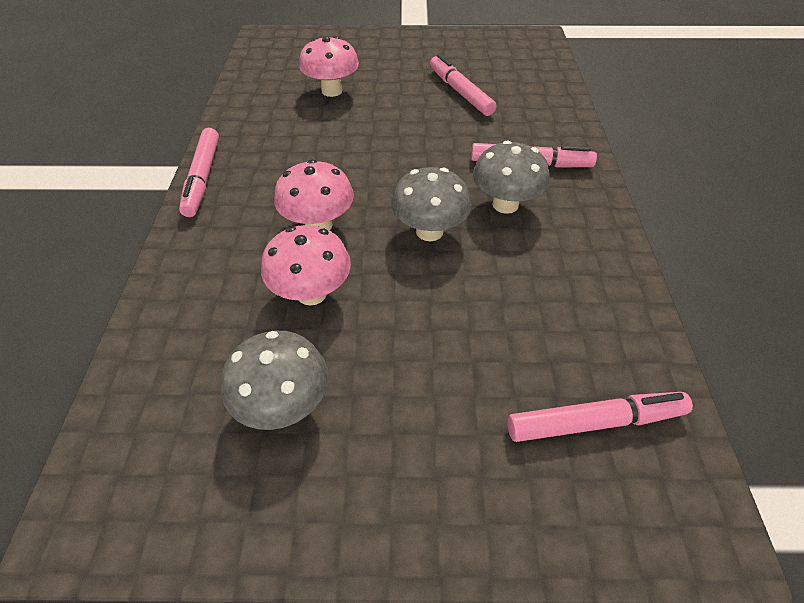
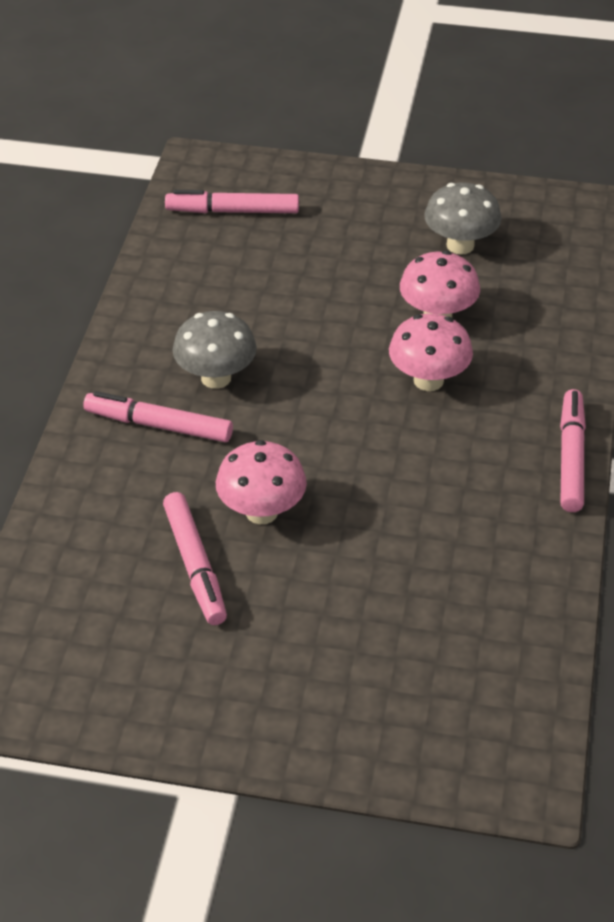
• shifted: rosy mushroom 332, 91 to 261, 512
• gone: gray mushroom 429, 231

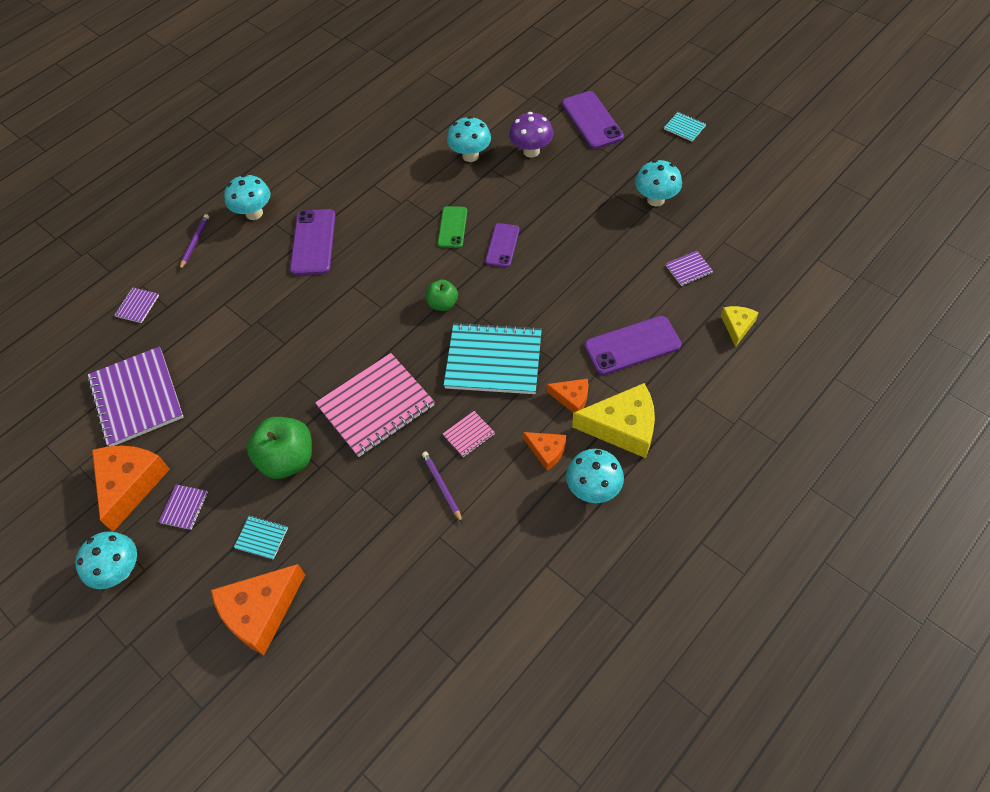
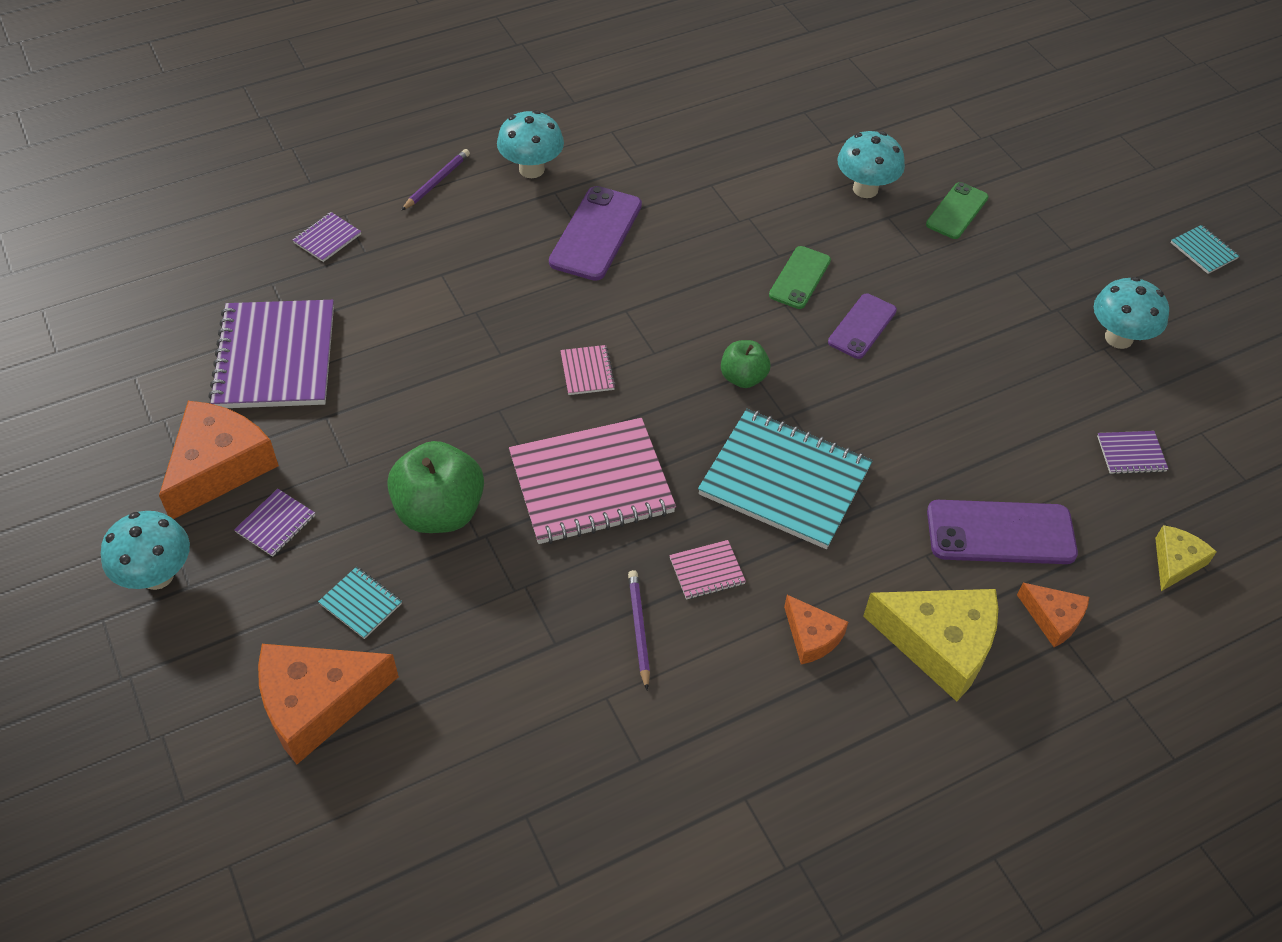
• gone: purple mobile phone 592, 120
• swapped: purple mushroom 531, 151 to emerald mobile phone 957, 211
• shifted: bright orange cheese wedge 572, 398 to 1053, 618
• gone: teal mushroom 593, 489
• new: rosy exercise book 587, 371

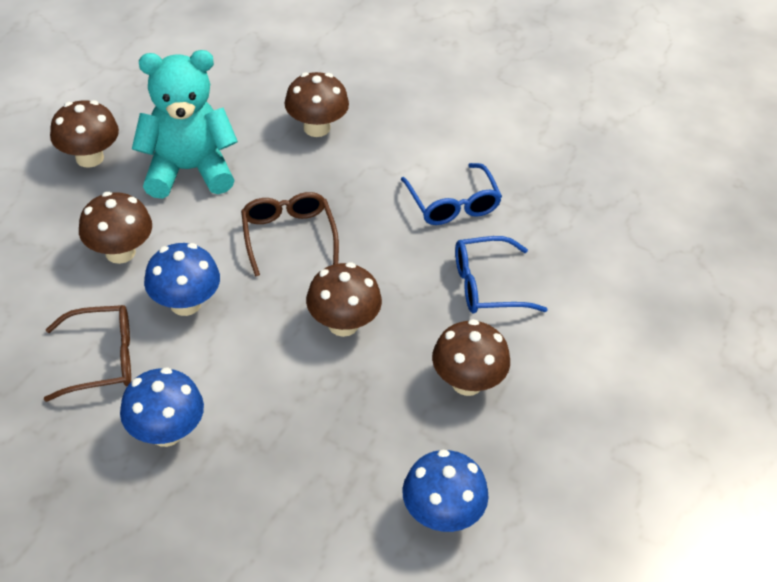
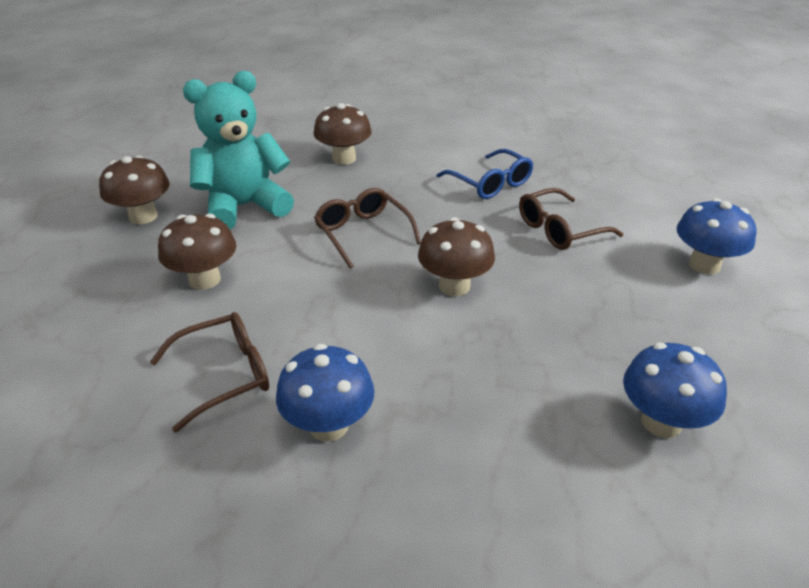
• repainted: royal blue spectacles 487, 285 to dark brown spectacles 559, 230
• shifted: royal blue mushroom 185, 304 to 704, 265
• gone: dark brown mushroom 467, 382

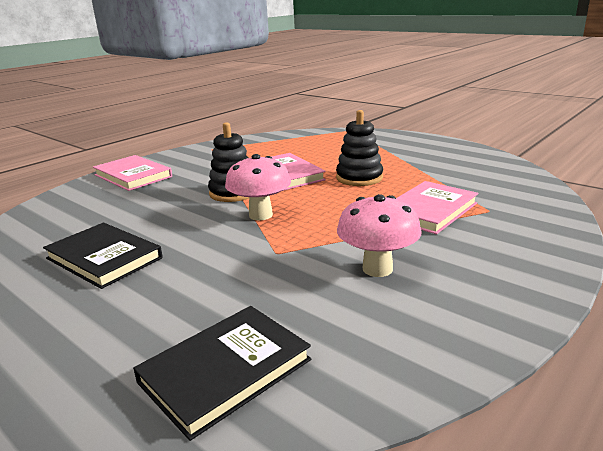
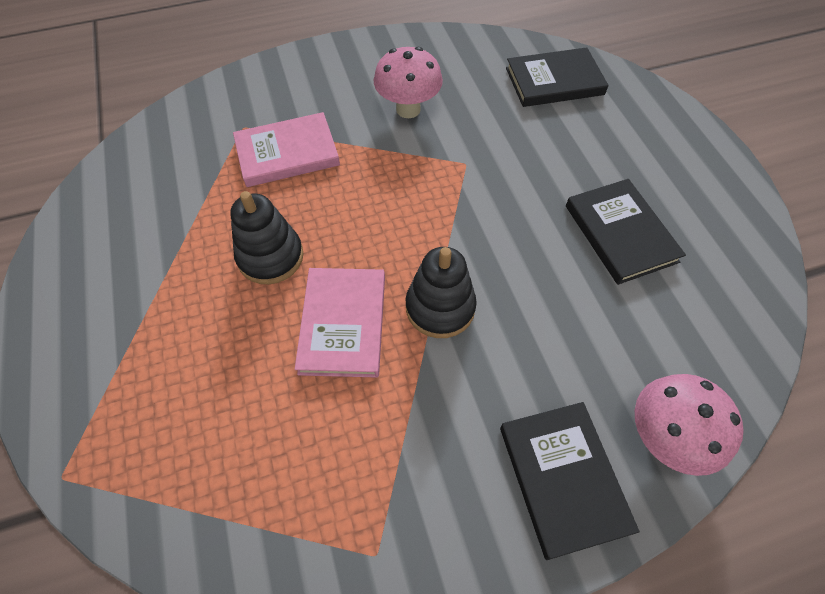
• shifted: rosy mushroom 260, 215 to 663, 437
• repainted: rosy hardcover 133, 176 to ebony hardcover 563, 478

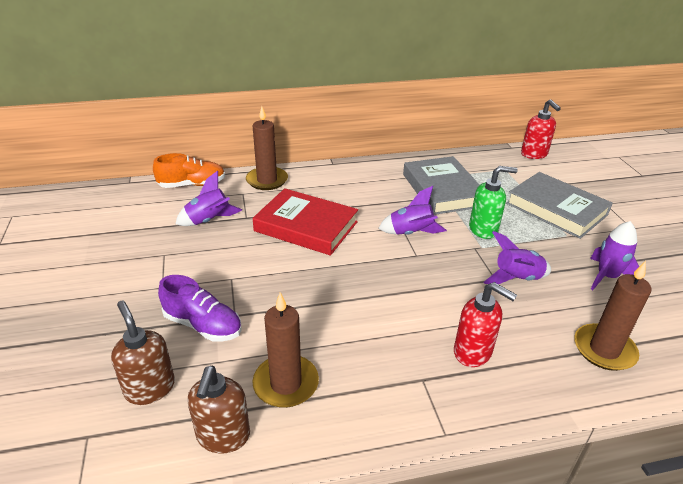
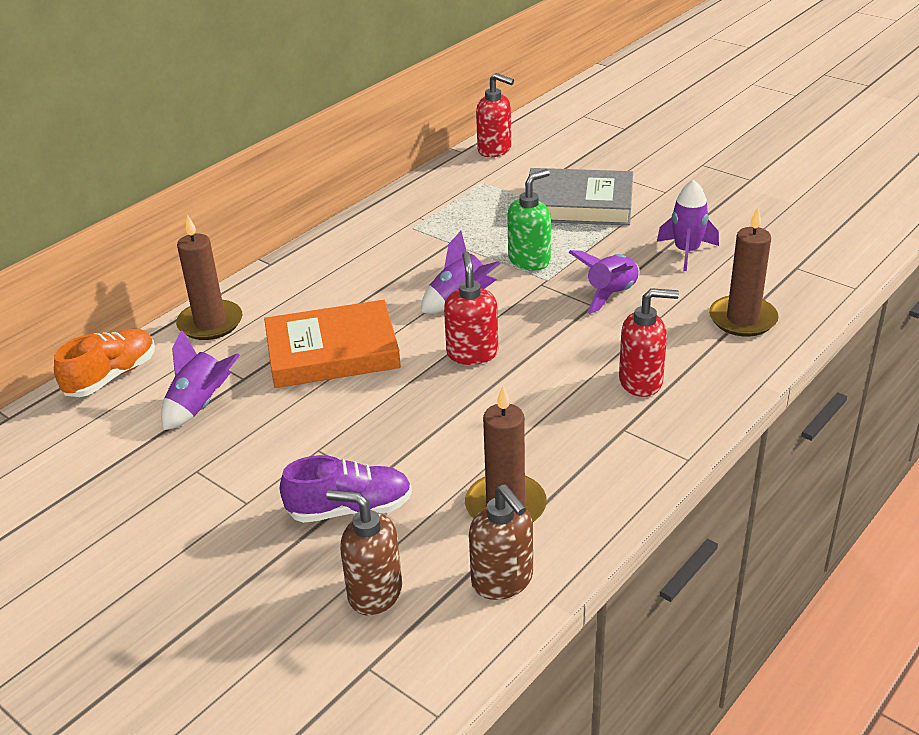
• gone: gray hardcover 442, 190
• repainted: scarlet hardcover 306, 226 to bright orange hardcover 332, 352
• new: scarlet soap dispenser 472, 353

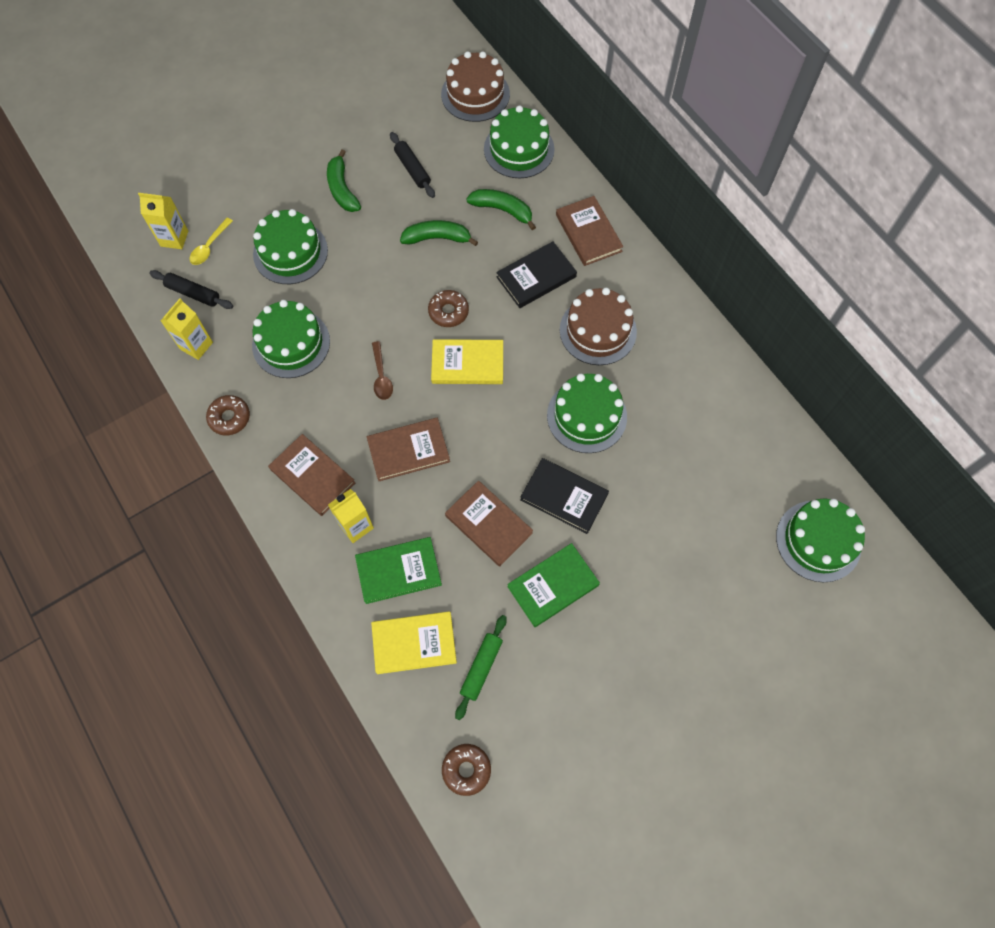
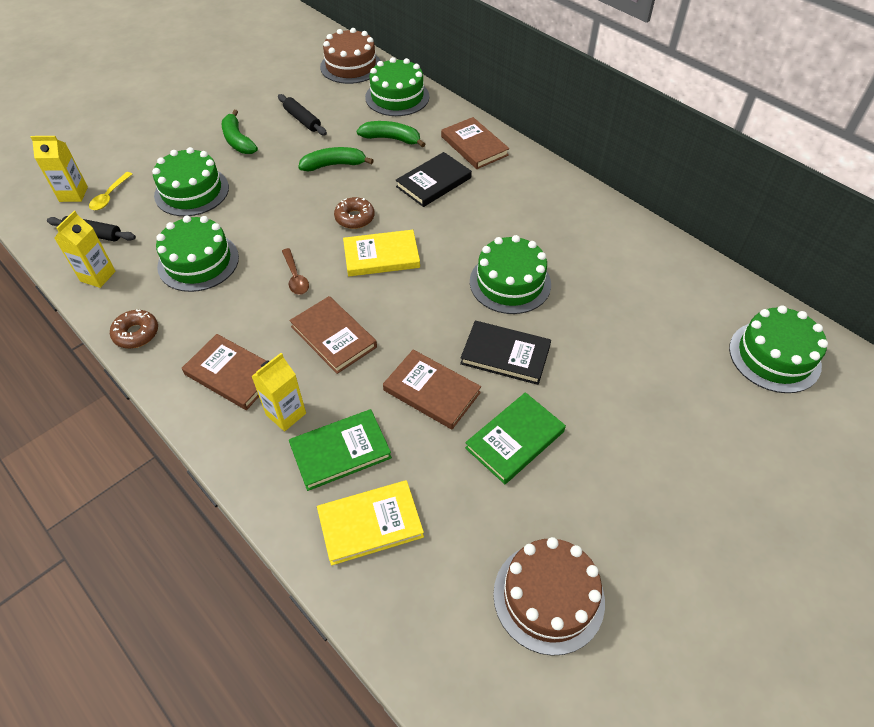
• shifted: dark brown cake 598, 331 to 548, 597
• rotated: dark brown hardcover 408, 451 = 333, 337 75 degrees clockwise
• gone: emerald dough roller 481, 668
• gone: dark brown doughnut 466, 770

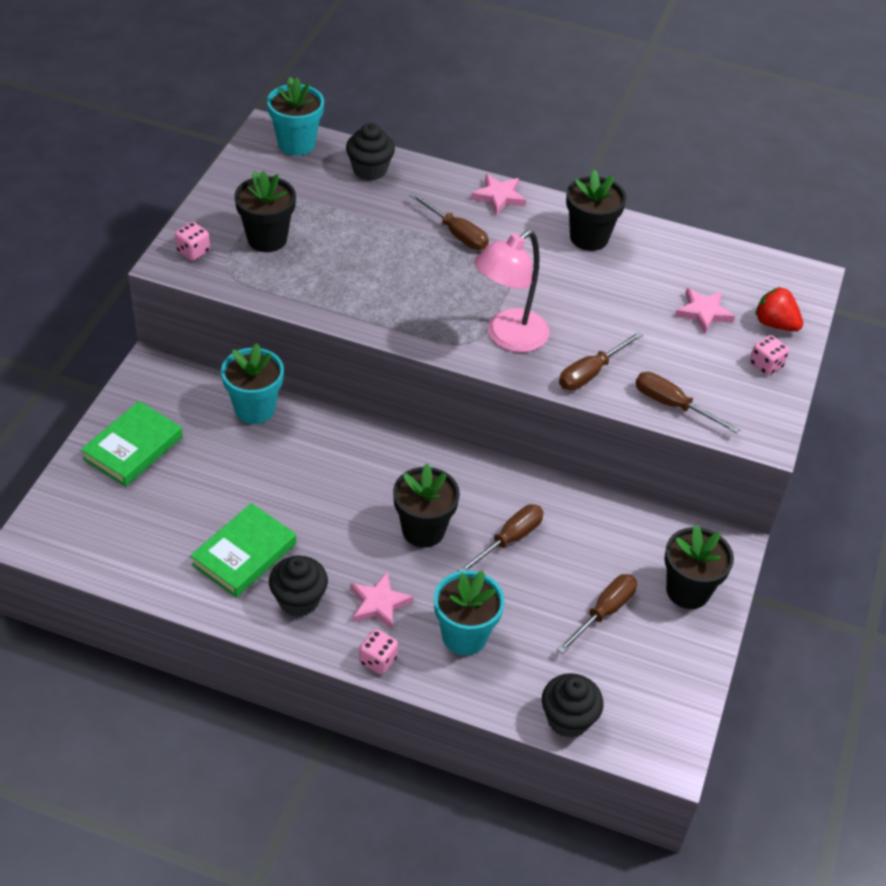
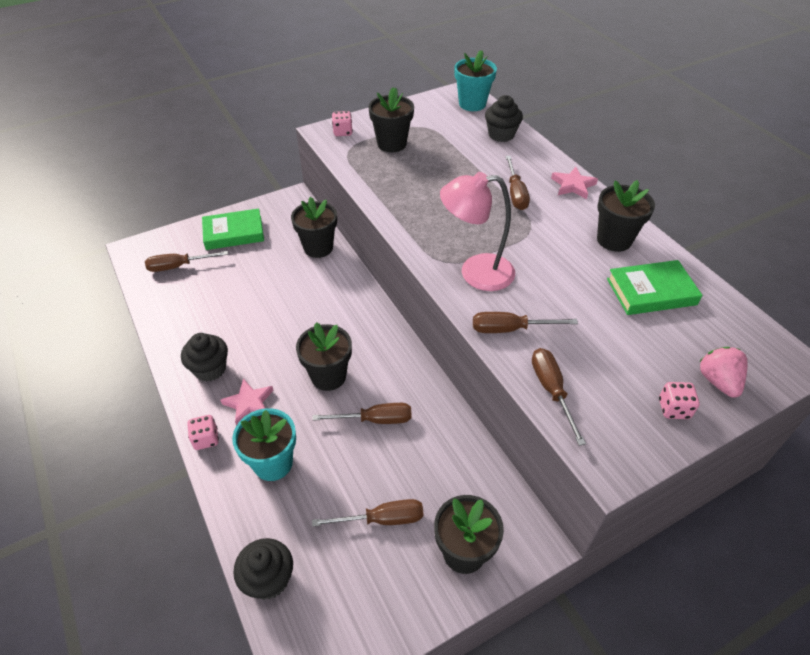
• repainted: scarlet strawberry 775, 324 to rosy strawberry 718, 381
• gone: rosy star 703, 312
• repainted: teal plant pot 255, 409 to ebony plant pot 318, 248
• shifted: emerald hardcover 244, 554 to 651, 291
• new: dark brown screwdriver 178, 266

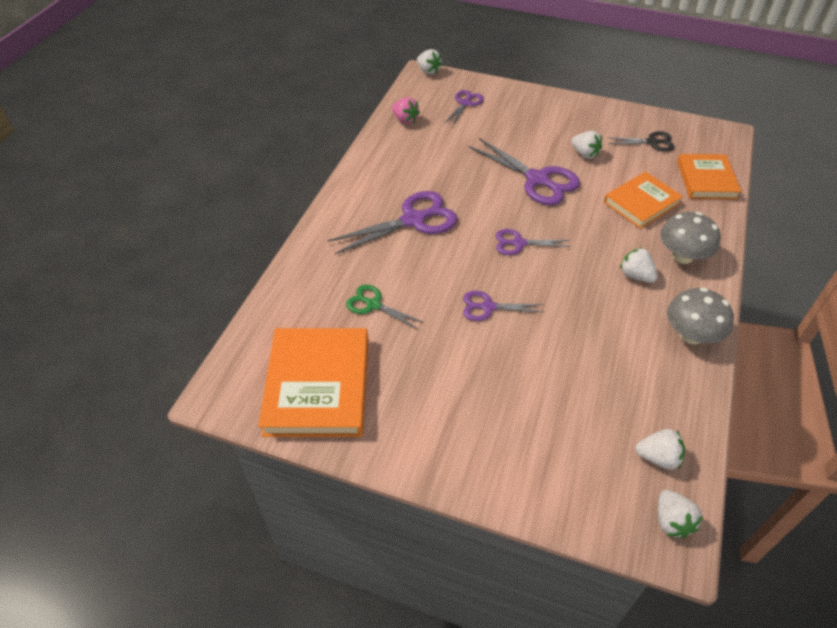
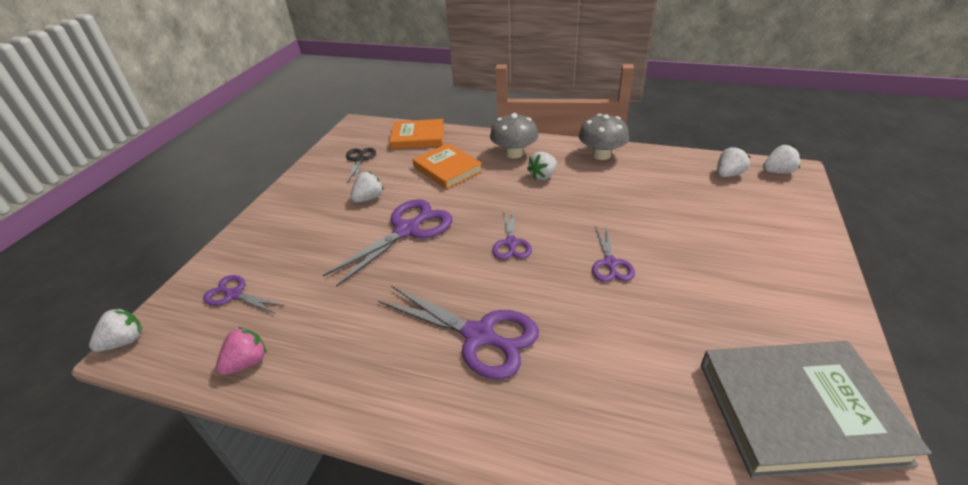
• rotated: purple shears 413, 220 = 479, 336 150 degrees clockwise
• gone: emerald shears 373, 305
• repainted: bright orange hardcover 318, 386 to gray hardcover 798, 411
• rotated: white strawberry 658, 457 = 728, 174 45 degrees clockwise

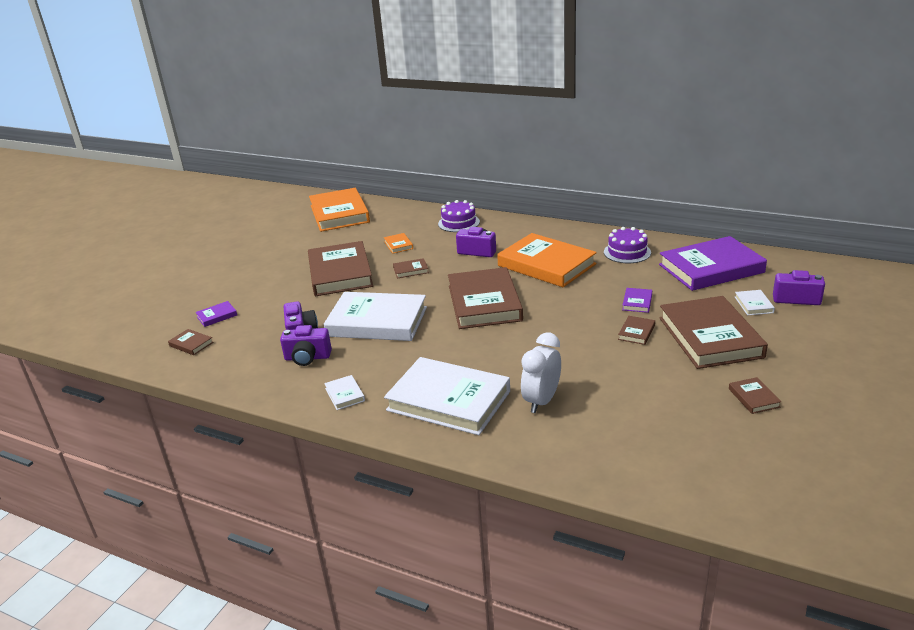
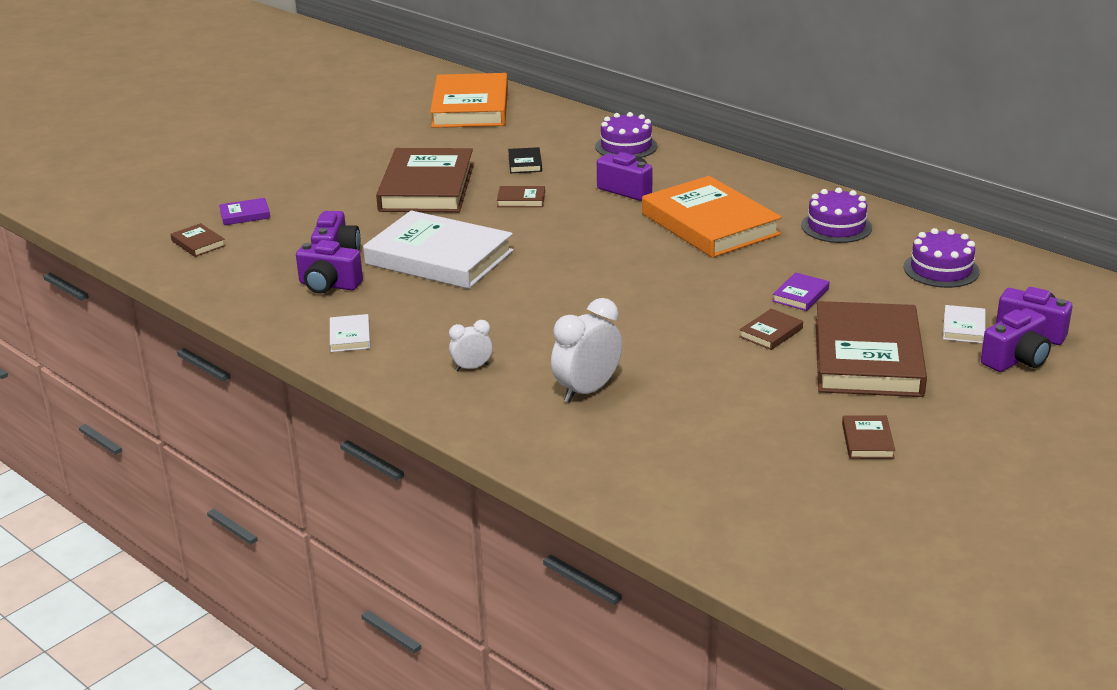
• repainted: bright orange hardcover 398, 245 to ebony hardcover 525, 163
• swapped: purple hardcover 711, 268 to purple cake 941, 269
• gone: dark brown hardcover 484, 303
• swapped: white hardcover 448, 400 to white bedside clock 472, 368
• new: purple camera 1016, 360

